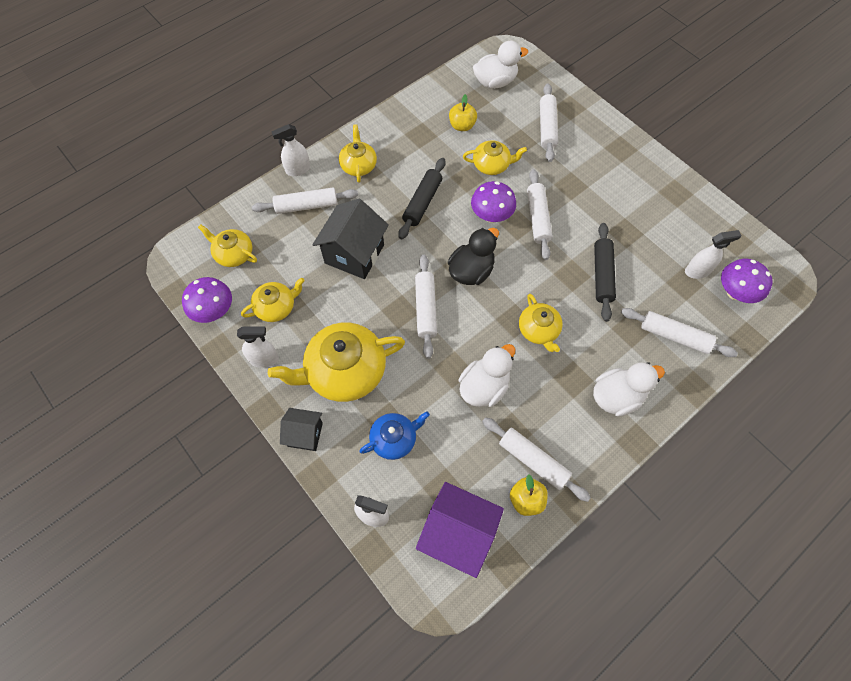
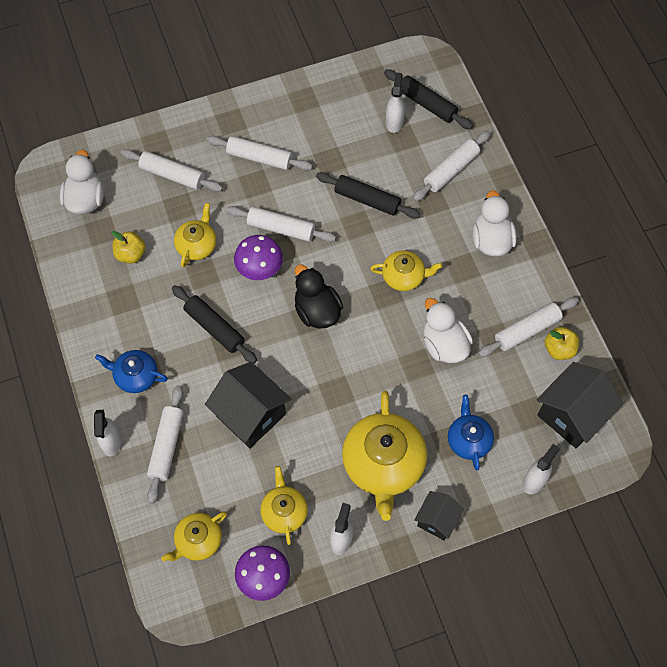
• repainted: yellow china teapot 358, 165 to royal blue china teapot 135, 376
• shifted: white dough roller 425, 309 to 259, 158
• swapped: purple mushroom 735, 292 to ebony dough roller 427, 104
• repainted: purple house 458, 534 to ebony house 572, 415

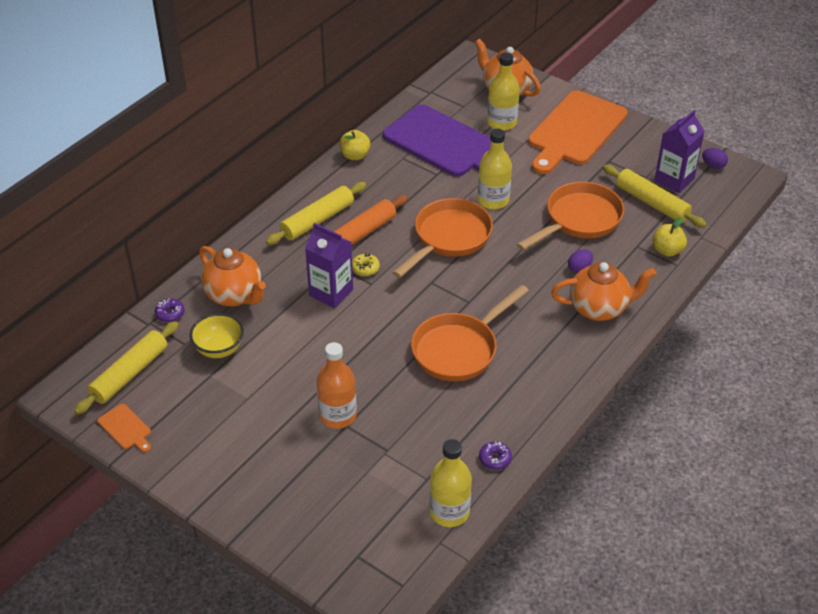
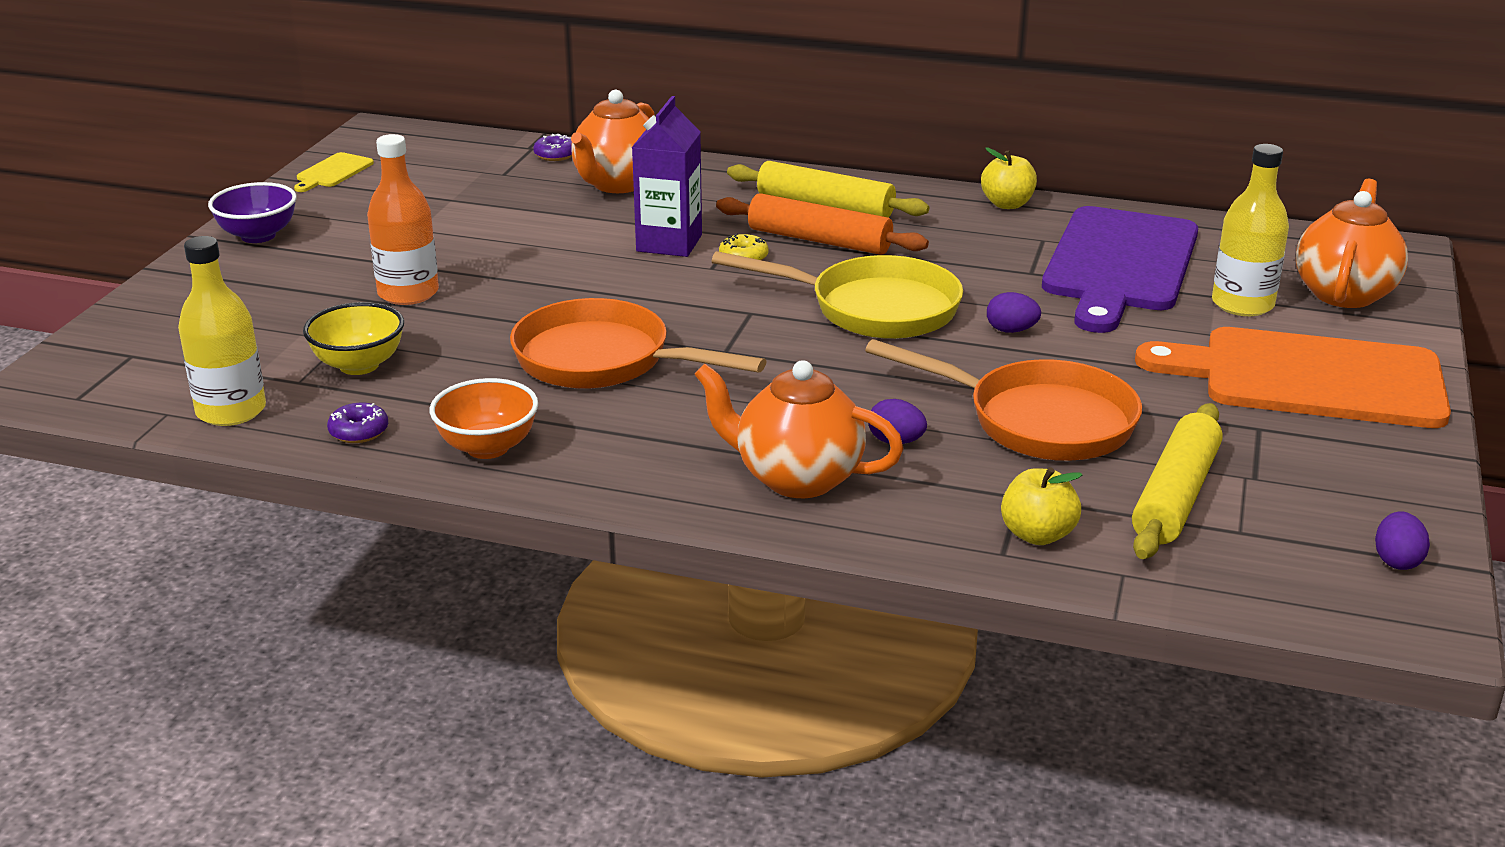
• gone: purple carton 674, 180
• swapped: yellow flask 493, 200 to purple toy egg 1011, 330
• repainted: bright orange frying pan 448, 238 to yellow frying pan 873, 308
• rotated: bright orange china teapot 599, 308 = 797, 478 135 degrees clockwise
• shifted: yellow deep dish 219, 349 to 359, 365
• gone: yellow dough roller 129, 374
• repainted: bright orange chopping board 126, 428 to yellow chopping board 332, 172
• new: purple deep dish 258, 236
• new: bright orange deep dish 488, 447

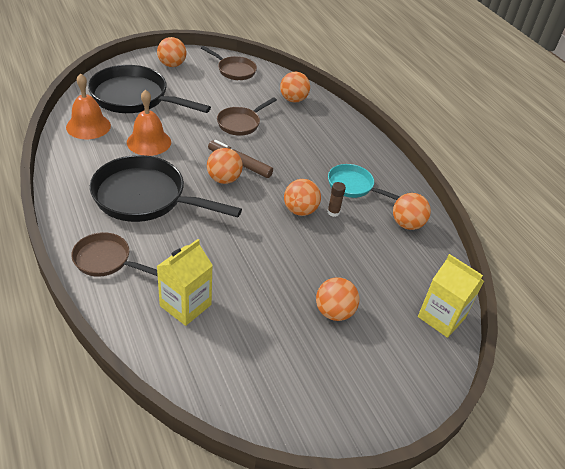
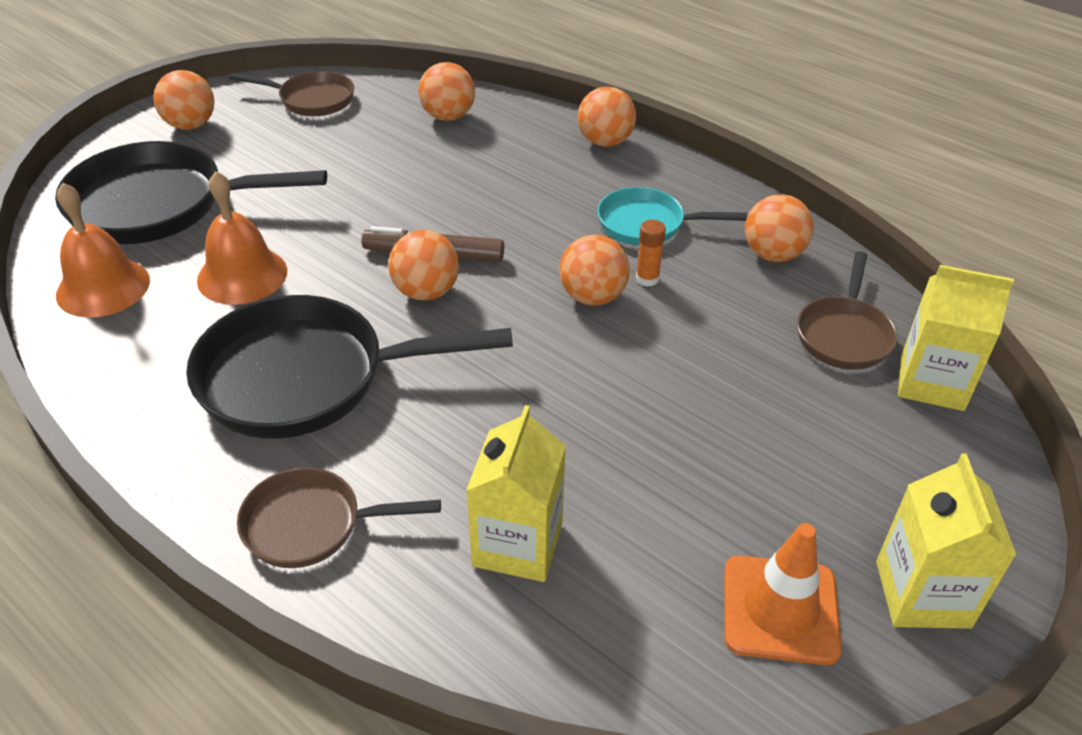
• shifted: dark brown frying pan 241, 123 to 844, 335
• repainted: dark brown glue stick 333, 212 to bright orange glue stick 647, 278
• shifted: bright orange sphere 334, 312 to 605, 142
• new: yellow carton 922, 594
• new: bright orange safety cone 780, 609

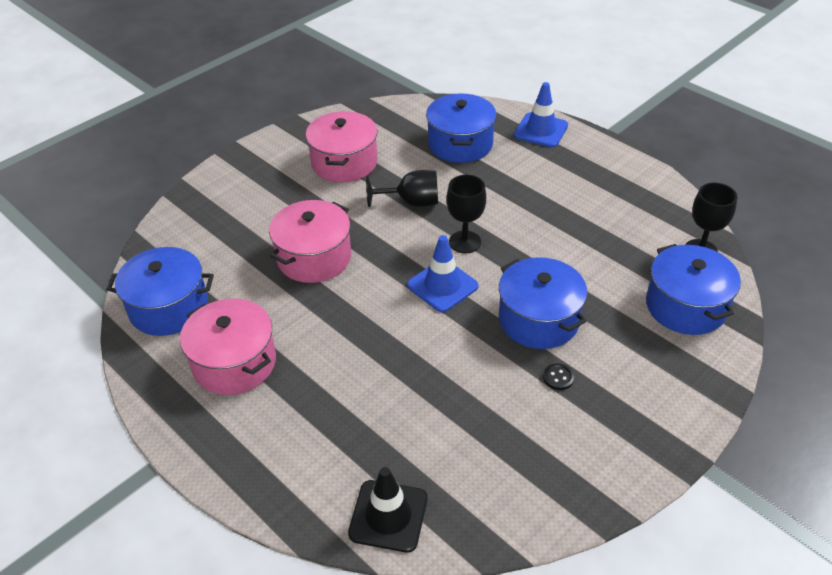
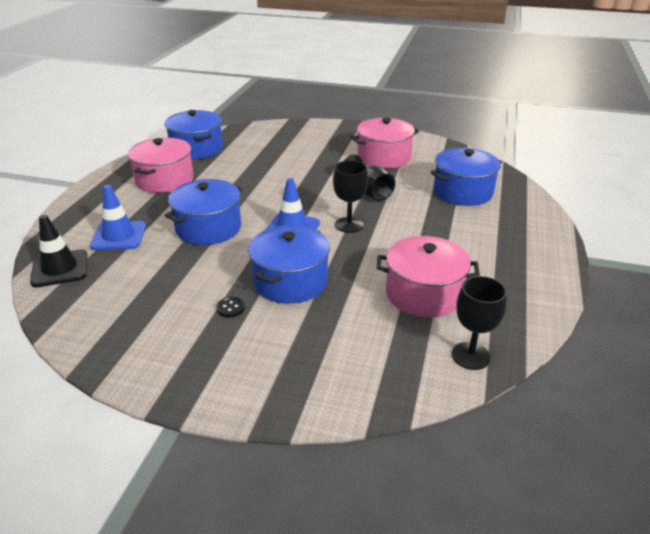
• shifted: royal blue safety cone 541, 130 to 119, 236
• shifted: rosy cooking pot 314, 257 to 423, 294
• shifted: royal blue cooking pot 685, 306 to 208, 228

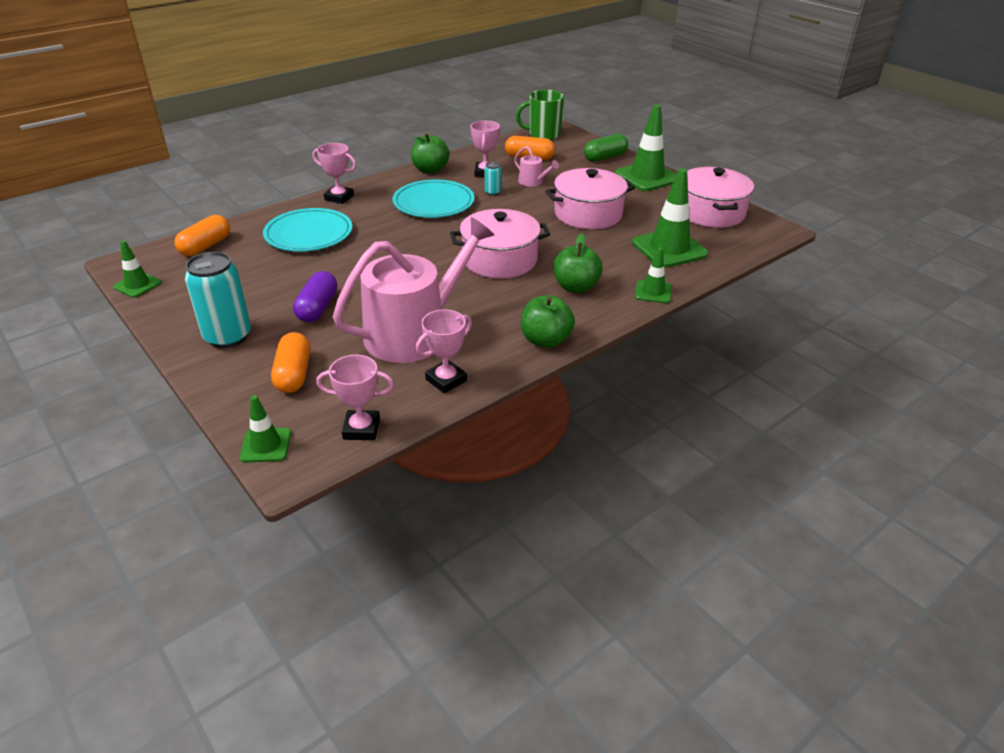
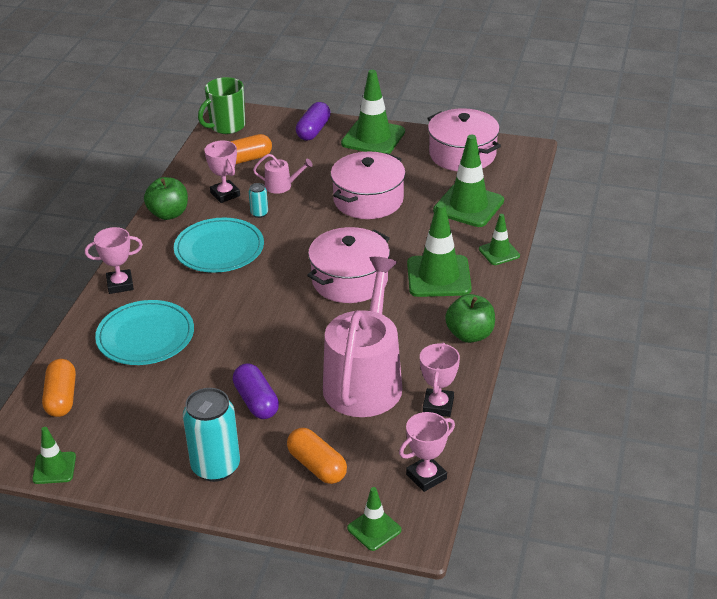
• repainted: emerald pill shape 605, 157 to purple pill shape 313, 130
• swapped: emerald apple 576, 287 to emerald safety cone 438, 276

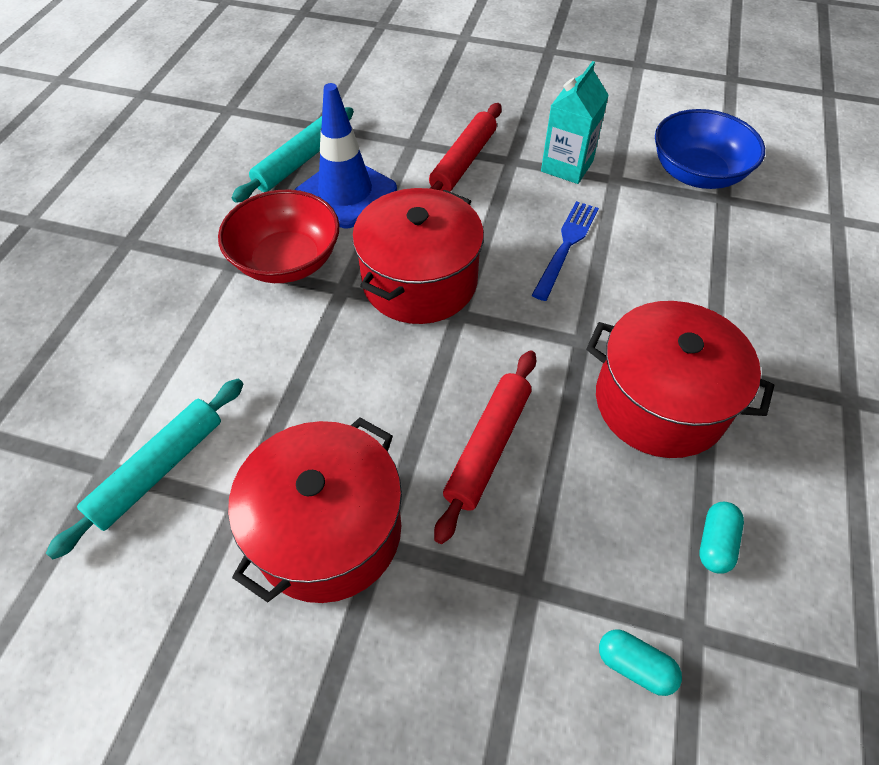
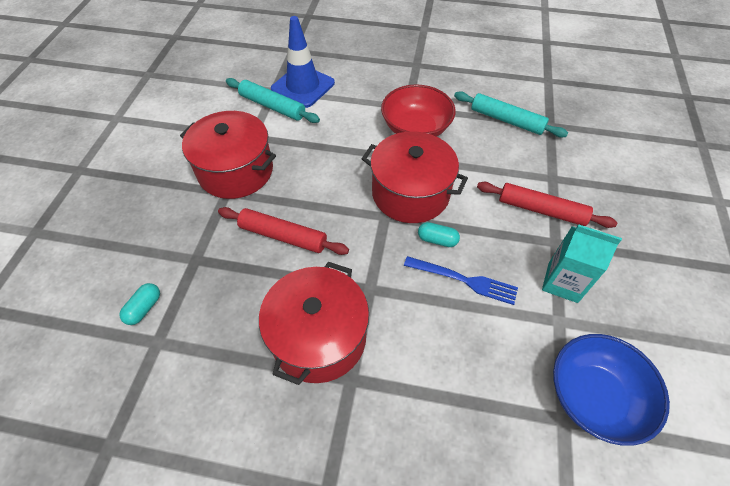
• shifted: royal blue safety cone 345, 192 to 303, 86
• shifted: teal pill shape 715, 543 to 437, 240

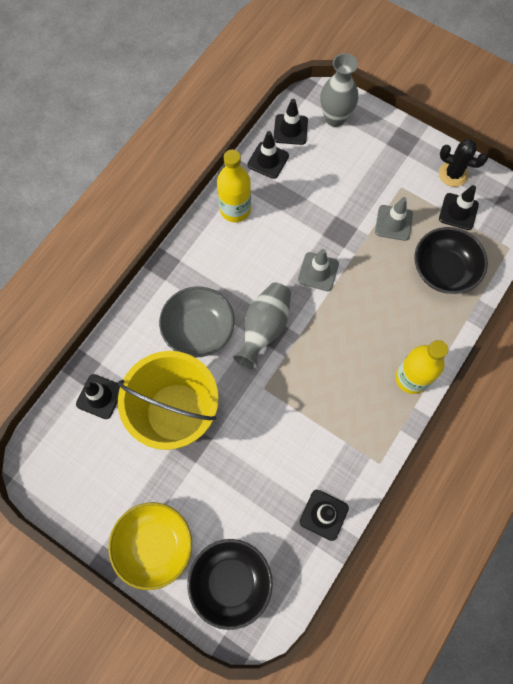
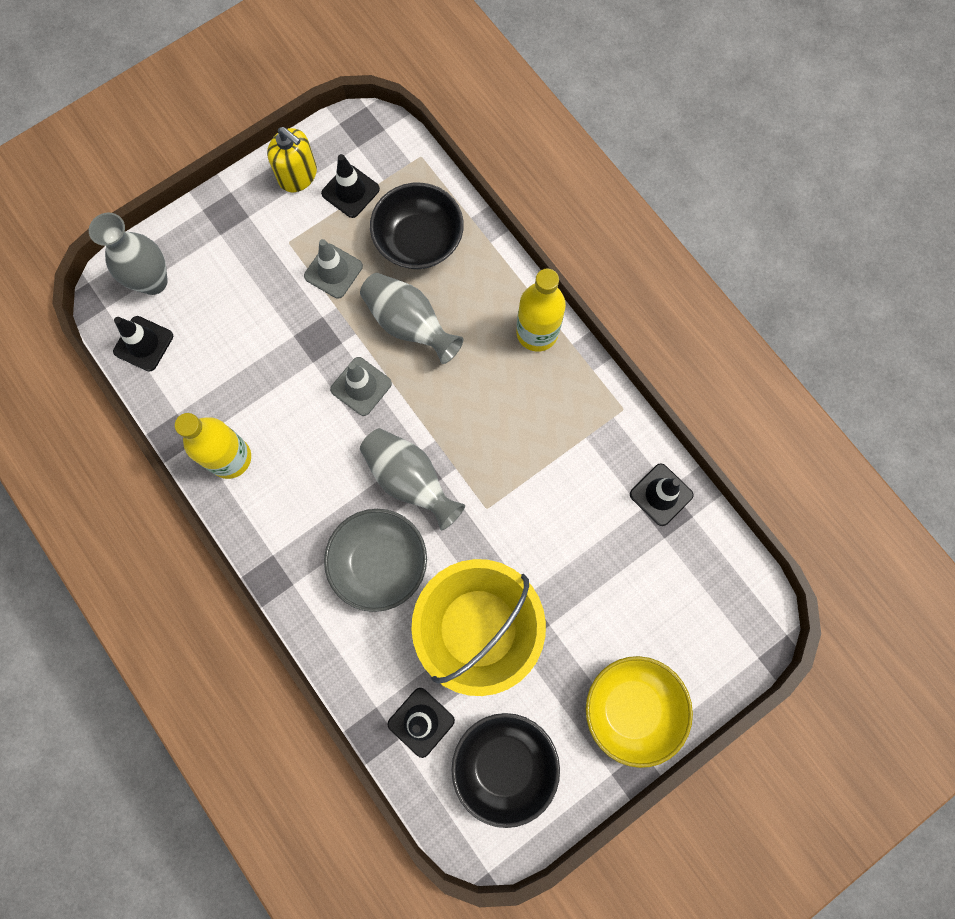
• gone: ebony safety cone 268, 160
• swapped: ebony saguaro cactus 453, 174 to yellow soap dispenser 298, 175
• shifted: ebony deep dish 231, 581 to 504, 764
• new: gray vase 409, 324

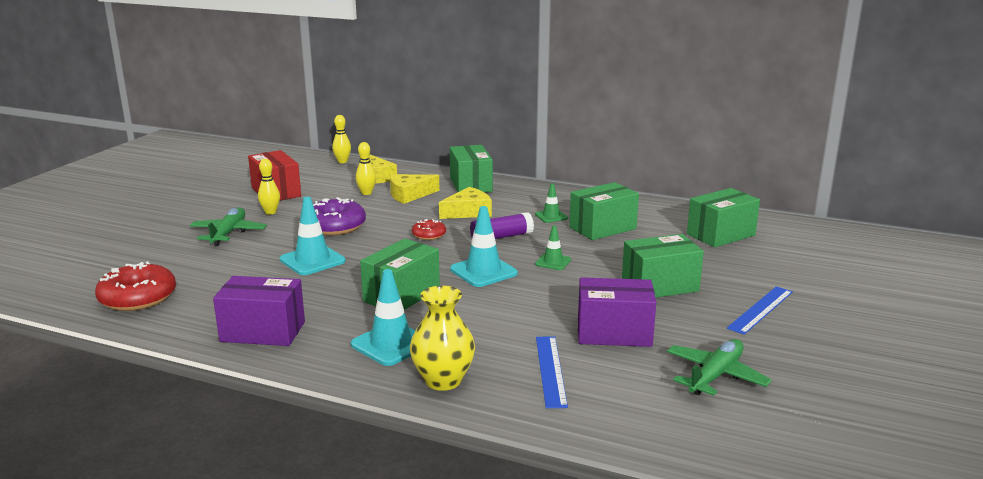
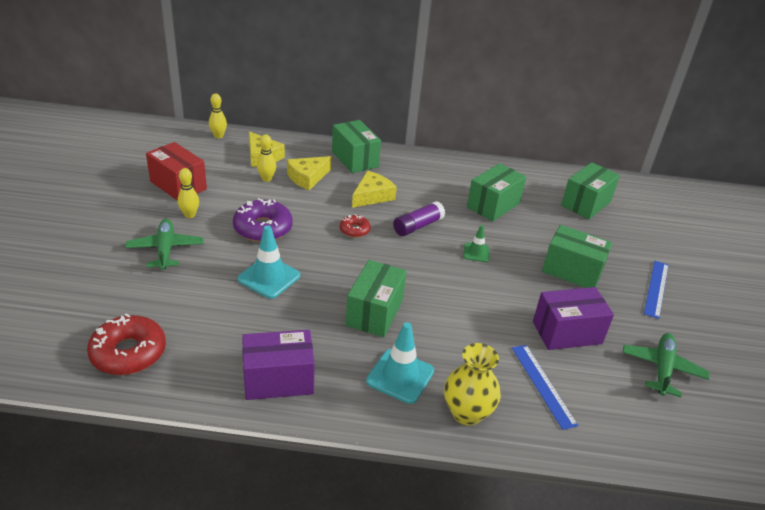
• gone: emerald safety cone 551, 216
• gone: teal safety cone 483, 271
• rotated: emerald parcel 659, 286 = 572, 271 60 degrees clockwise

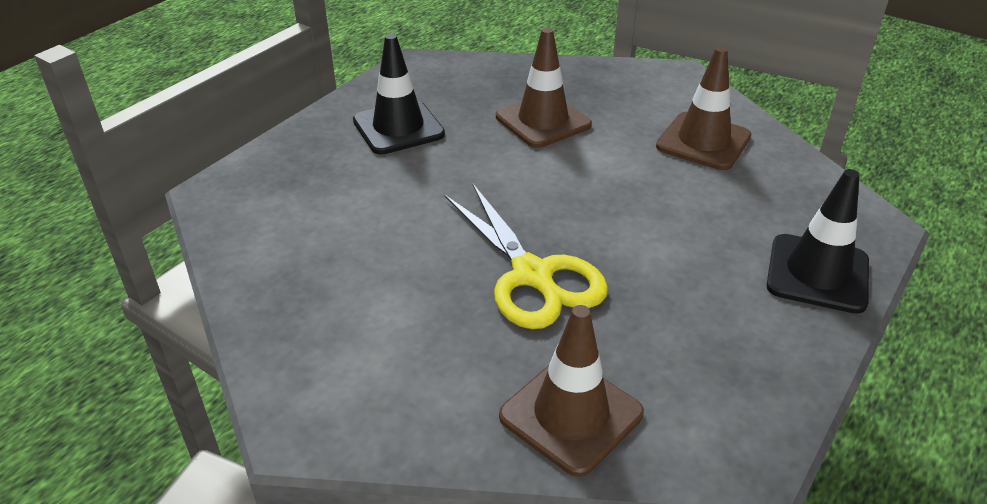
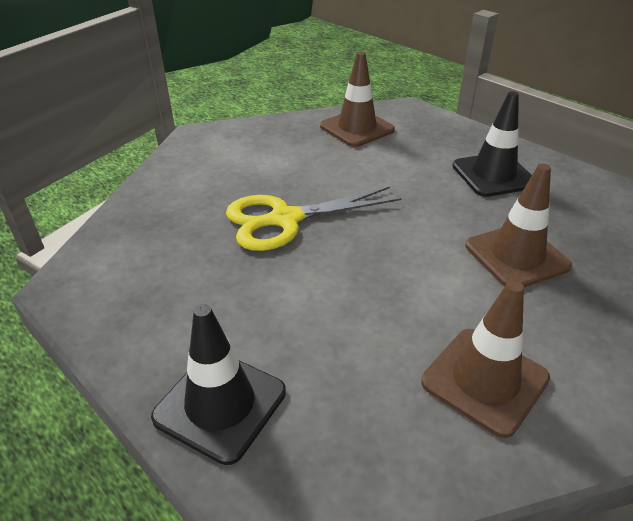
• shifted: dark brown safety cone 571, 415 to 357, 128

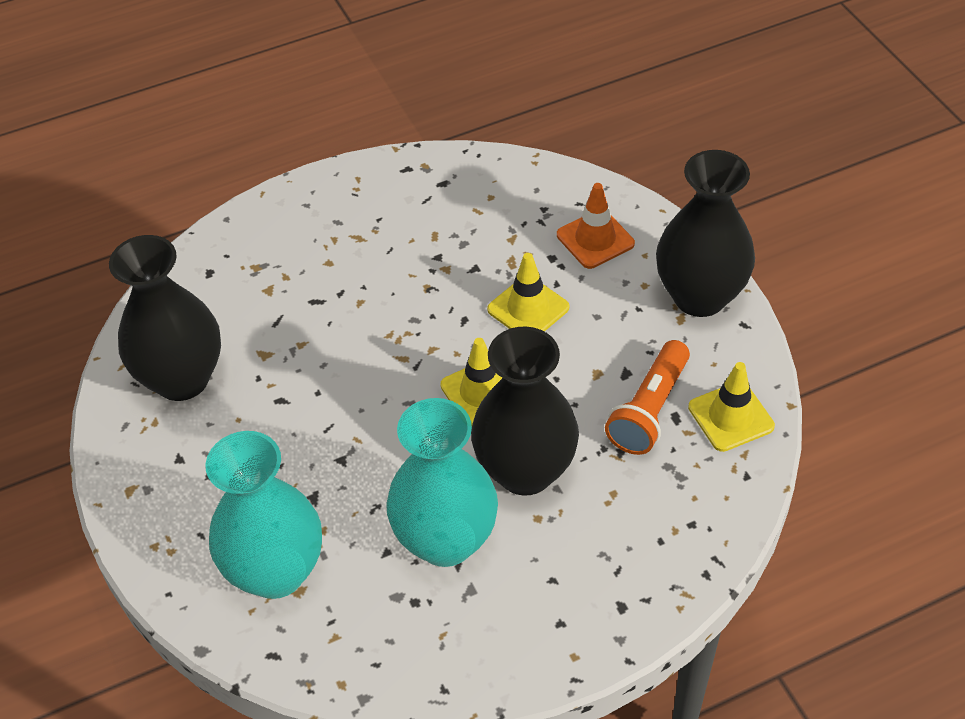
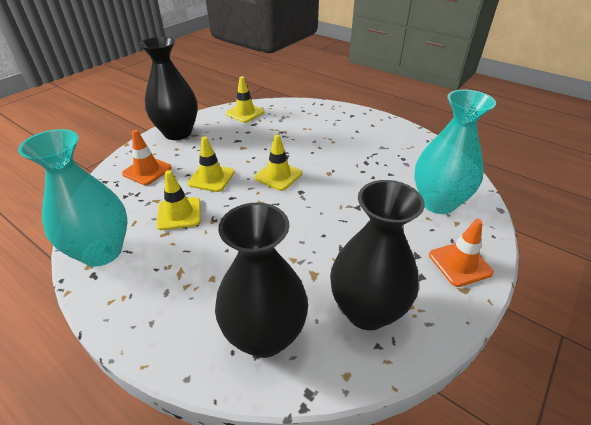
• shifted: ebony vase 525, 471 to 264, 335
• gone: bright orange pocket torch 649, 410
• shifted: teal vase 445, 540 to 102, 251
• new: yellow safety cone 179, 214
• new: bright orange safety cone 460, 264

